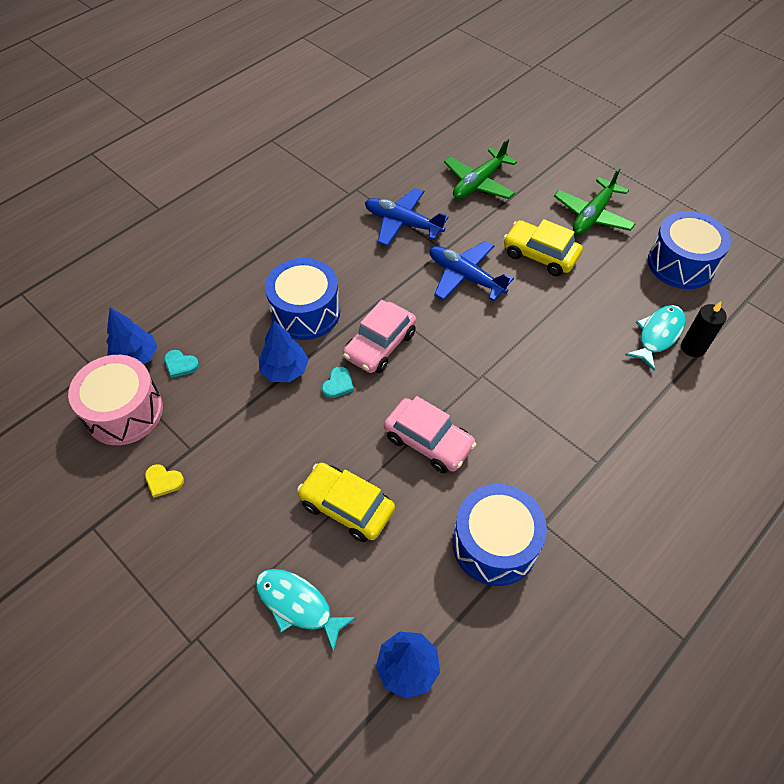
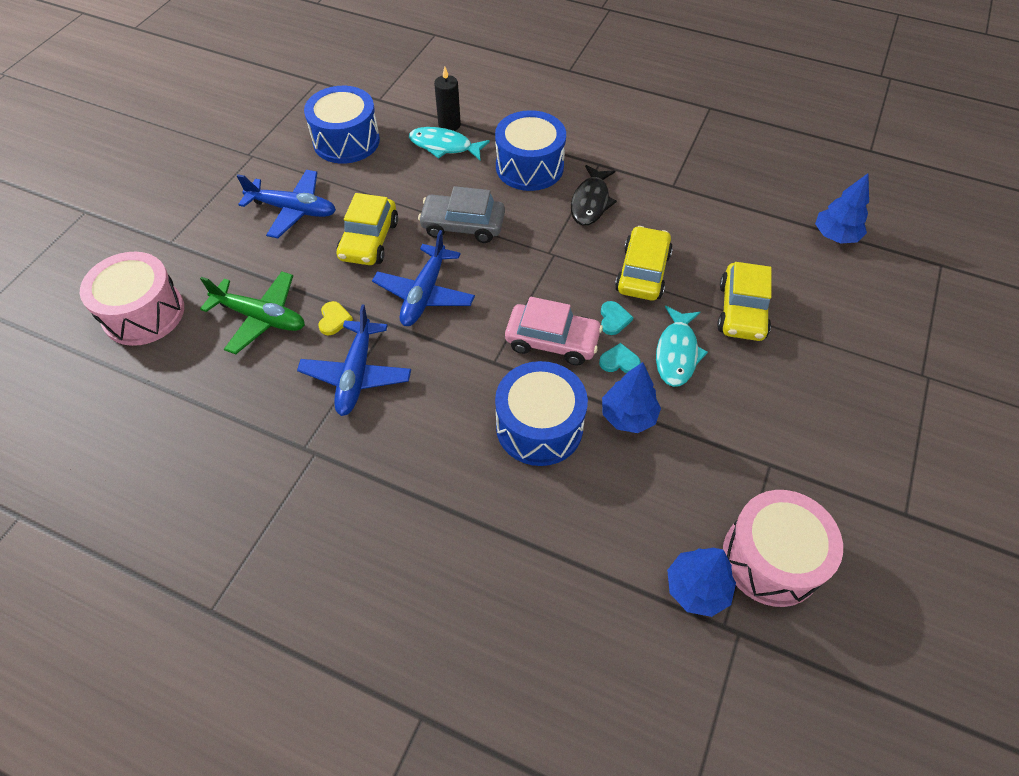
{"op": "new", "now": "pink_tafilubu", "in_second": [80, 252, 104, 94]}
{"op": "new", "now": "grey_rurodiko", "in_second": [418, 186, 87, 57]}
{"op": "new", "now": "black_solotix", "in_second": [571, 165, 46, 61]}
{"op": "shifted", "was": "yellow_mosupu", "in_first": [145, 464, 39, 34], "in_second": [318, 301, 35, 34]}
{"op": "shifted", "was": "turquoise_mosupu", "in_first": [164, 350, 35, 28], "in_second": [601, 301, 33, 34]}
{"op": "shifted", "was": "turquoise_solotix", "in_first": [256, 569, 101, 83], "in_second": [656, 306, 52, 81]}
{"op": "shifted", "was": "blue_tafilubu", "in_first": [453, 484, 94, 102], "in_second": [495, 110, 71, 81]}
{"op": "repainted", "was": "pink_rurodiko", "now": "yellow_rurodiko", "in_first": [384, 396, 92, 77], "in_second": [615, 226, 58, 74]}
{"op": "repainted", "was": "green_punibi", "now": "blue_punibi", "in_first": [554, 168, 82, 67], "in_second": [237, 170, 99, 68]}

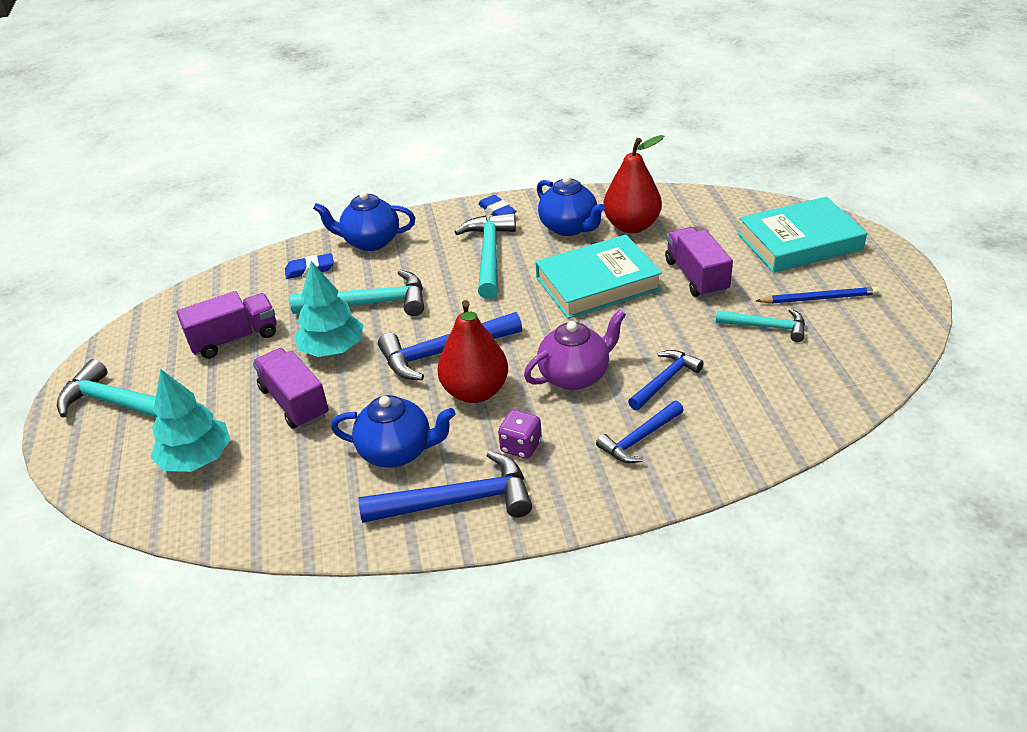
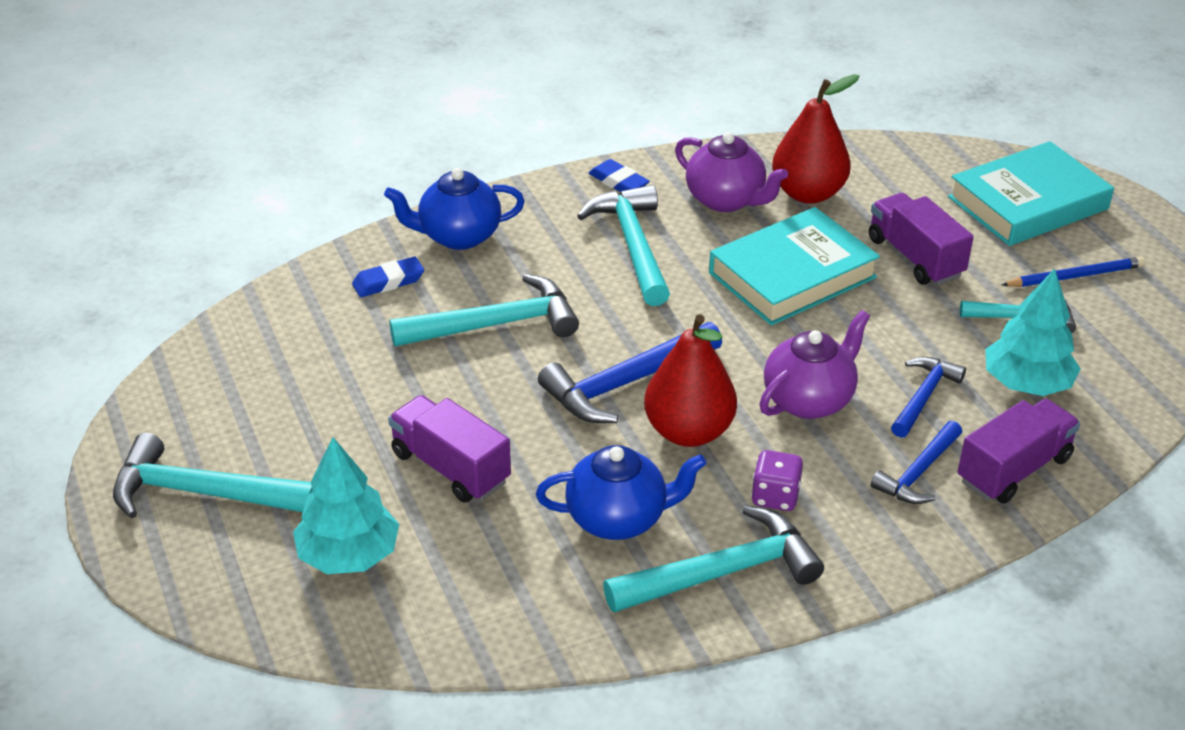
{"op": "shifted", "was": "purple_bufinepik", "in_first": [177, 291, 99, 68], "in_second": [957, 399, 123, 105]}
{"op": "shifted", "was": "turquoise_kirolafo", "in_first": [294, 261, 69, 96], "in_second": [985, 269, 96, 127]}
{"op": "repainted", "was": "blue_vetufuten", "now": "turquoise_vetufuten", "in_first": [358, 451, 174, 72], "in_second": [603, 505, 221, 108]}
{"op": "repainted", "was": "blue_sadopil", "now": "purple_sadopil", "in_first": [537, 176, 68, 60], "in_second": [675, 132, 113, 80]}

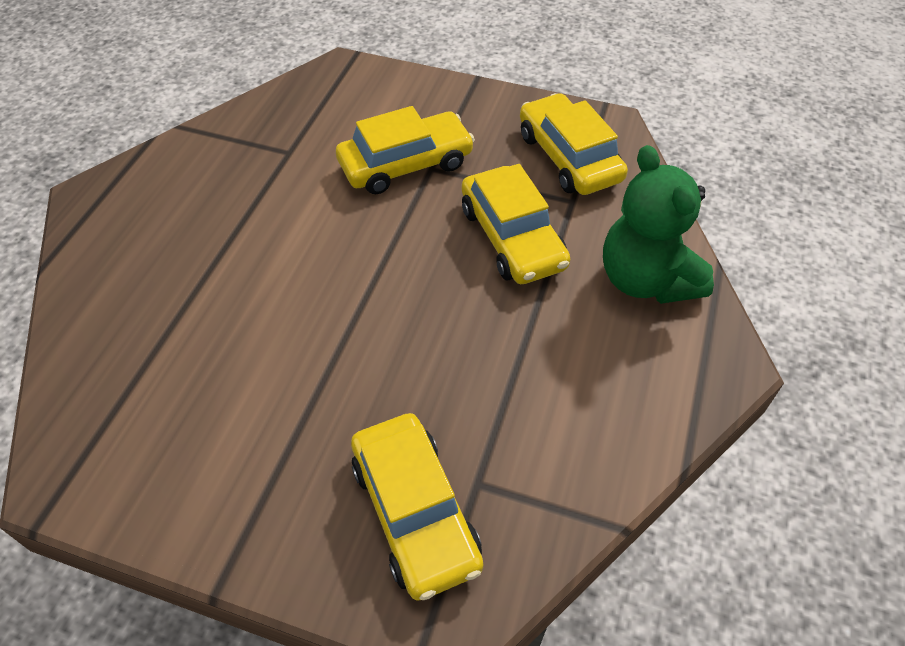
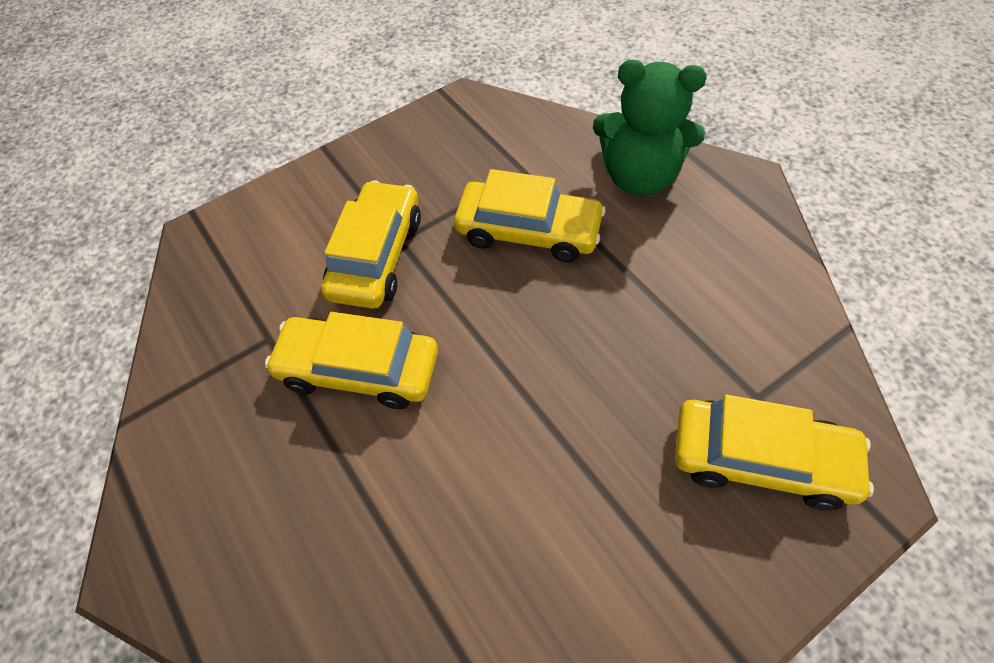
{"op": "shifted", "was": "yellow_rurodiko", "in_first": [520, 93, 108, 102], "in_second": [265, 312, 173, 97]}

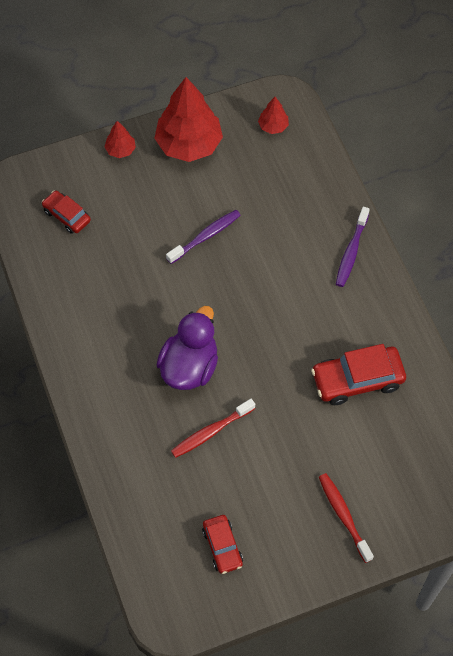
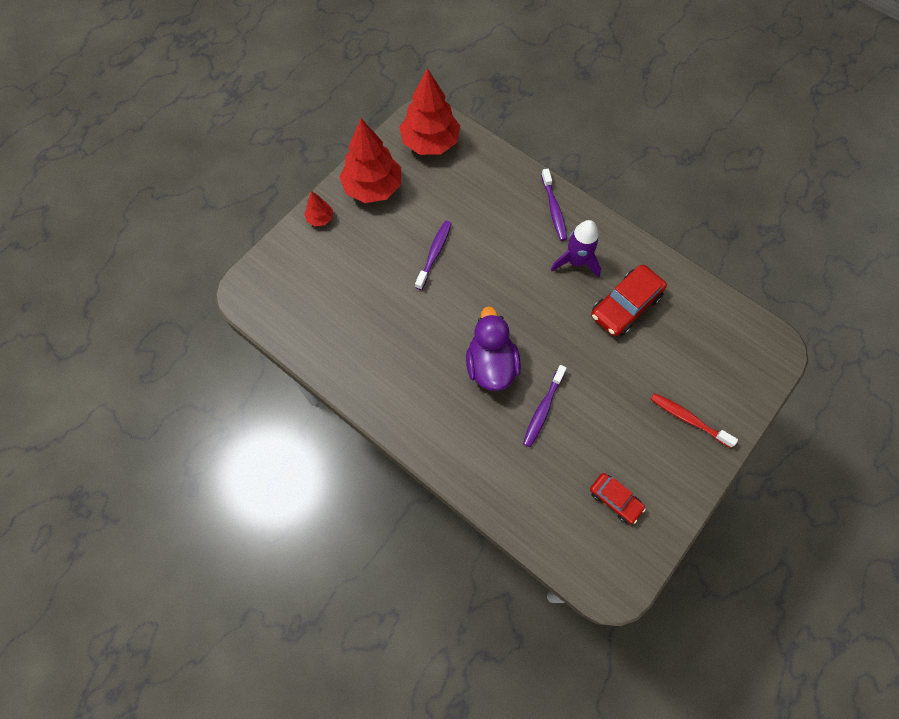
{"op": "gone", "was": "red_rurodiko", "in_first": [42, 191, 49, 43]}
{"op": "new", "now": "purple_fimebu", "in_second": [551, 220, 50, 58]}
{"op": "repainted", "was": "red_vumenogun", "now": "purple_vumenogun", "in_first": [171, 399, 84, 59], "in_second": [523, 365, 44, 82]}
{"op": "scaled", "was": "red_kirolafo", "in_first": [258, 97, 31, 37], "in_second": [400, 68, 60, 87], "ratio": 2.18}

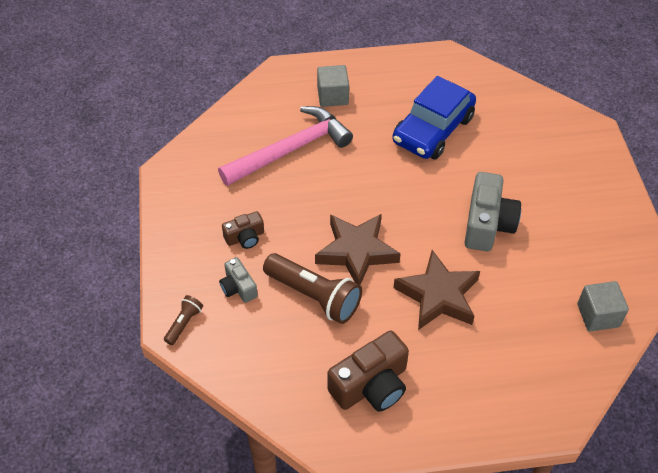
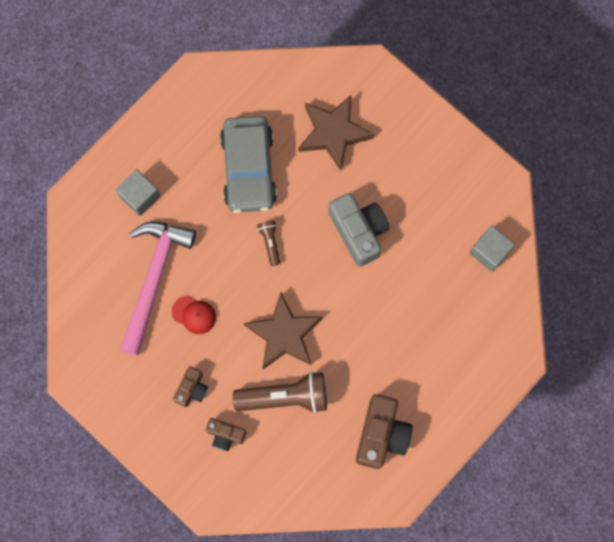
{"op": "new", "now": "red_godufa", "in_second": [172, 295, 44, 39]}
{"op": "shifted", "was": "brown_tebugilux", "in_first": [164, 295, 39, 50], "in_second": [257, 221, 23, 45]}
{"op": "shifted", "was": "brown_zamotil", "in_first": [394, 250, 86, 80], "in_second": [299, 95, 75, 76]}
{"op": "repainted", "was": "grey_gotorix", "now": "brown_gotorix", "in_first": [219, 257, 39, 46], "in_second": [206, 418, 40, 33]}
{"op": "repainted", "was": "blue_rurodiko", "now": "grey_rurodiko", "in_first": [392, 76, 84, 84], "in_second": [220, 116, 57, 97]}

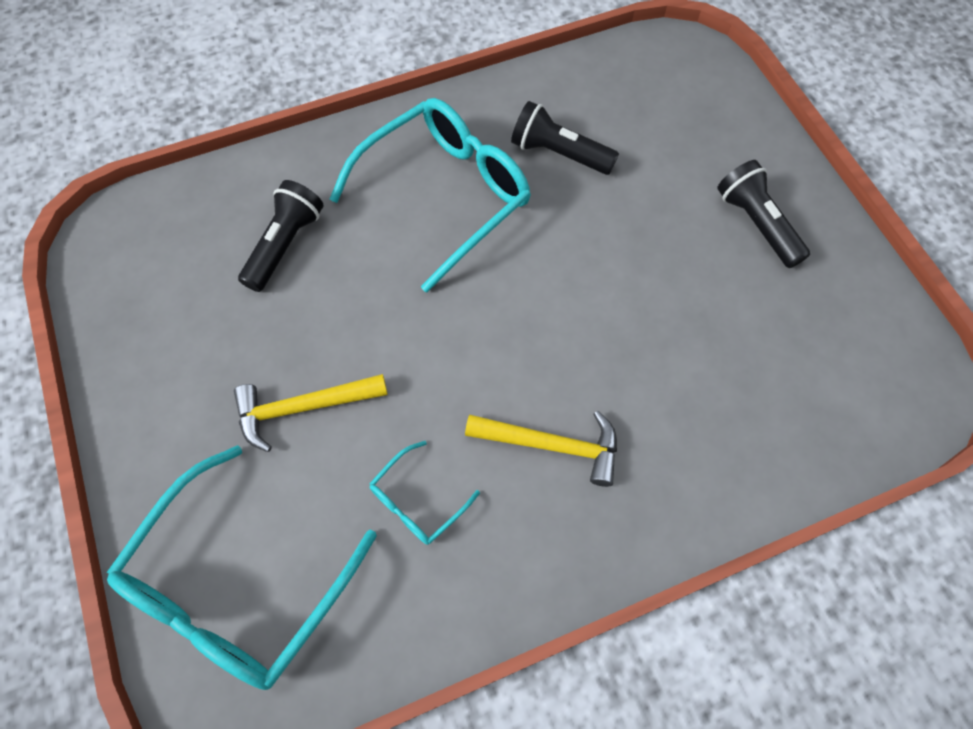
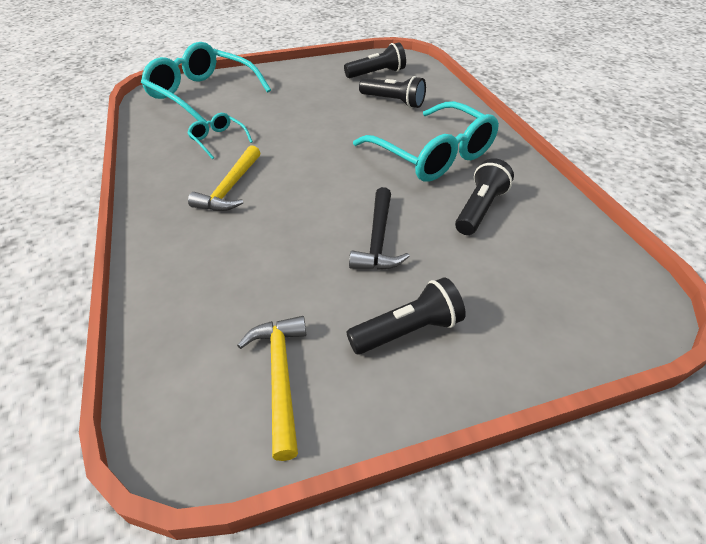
{"op": "new", "now": "black_tebugilux", "in_second": [344, 42, 62, 36]}
{"op": "new", "now": "black_vetufuten", "in_second": [349, 187, 61, 83]}
{"op": "shifted", "was": "yellow_vetufuten", "in_first": [234, 374, 154, 78], "in_second": [237, 316, 69, 145]}

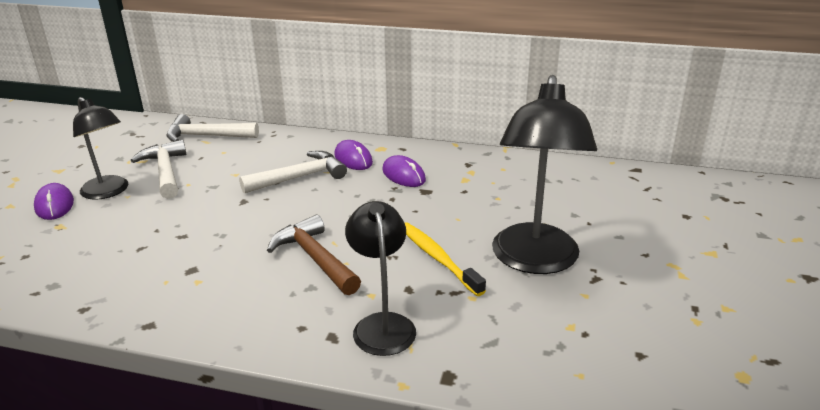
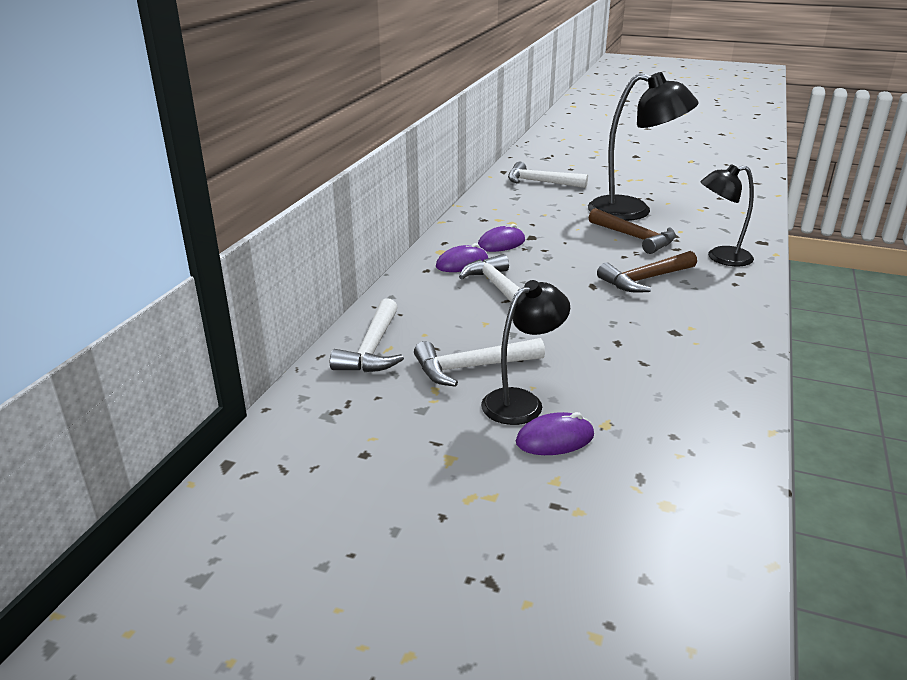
{"op": "new", "now": "white_vetufuten", "in_second": [508, 162, 80, 26]}
{"op": "swapped", "was": "yellow_vumenogun", "now": "brown_vetufuten", "in_first": [405, 222, 81, 74], "in_second": [589, 208, 87, 46]}

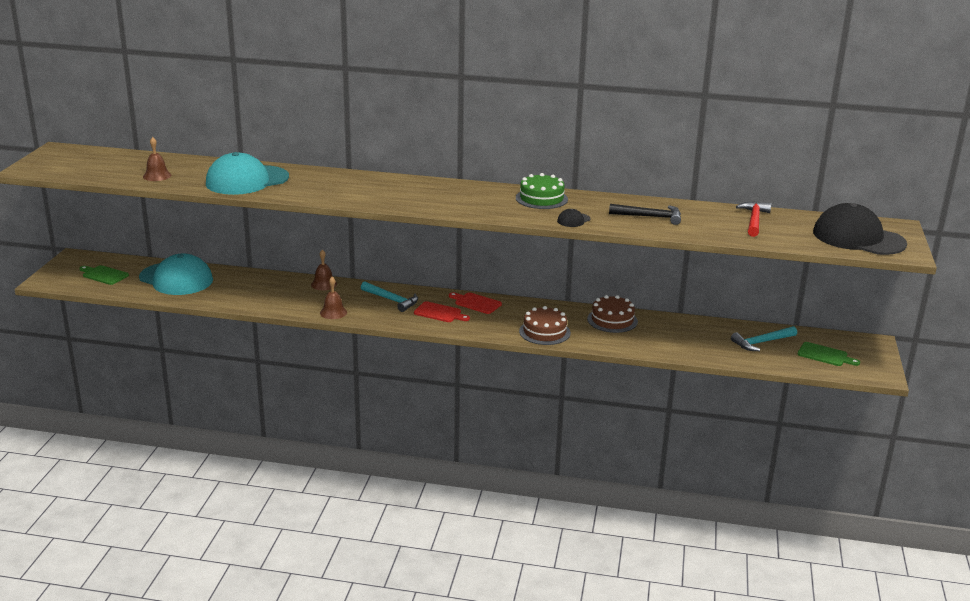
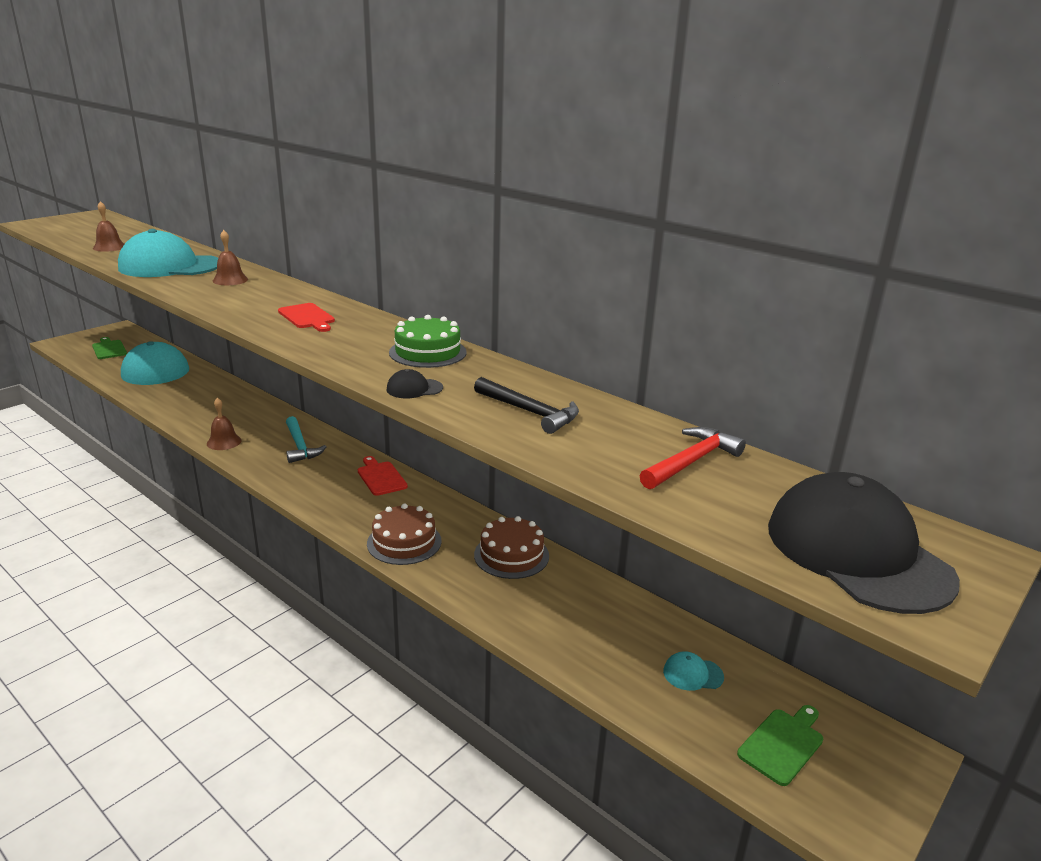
{"op": "shifted", "was": "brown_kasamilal", "in_first": [311, 250, 26, 40], "in_second": [213, 230, 35, 55]}
{"op": "shifted", "was": "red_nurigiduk", "in_first": [414, 301, 56, 21], "in_second": [278, 303, 57, 29]}
{"op": "swapped", "was": "turquoise_vetufuten", "now": "turquoise_godufa", "in_first": [731, 326, 66, 25], "in_second": [663, 651, 61, 40]}
{"op": "rotated", "was": "green_nurigiduk", "in_first": [798, 342, 62, 24], "in_second": [737, 705, 86, 81], "clockwise": -105}

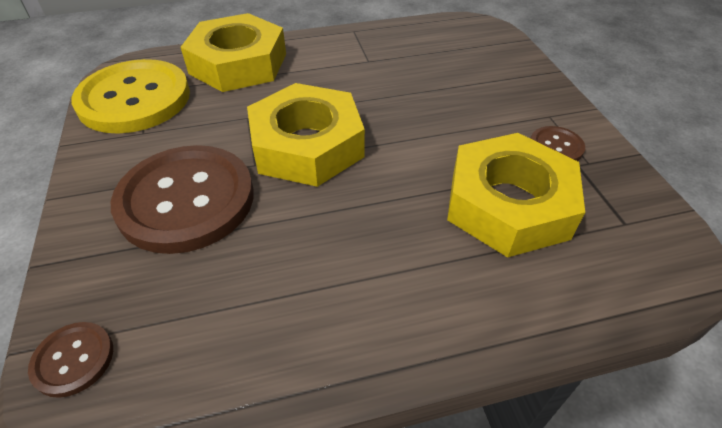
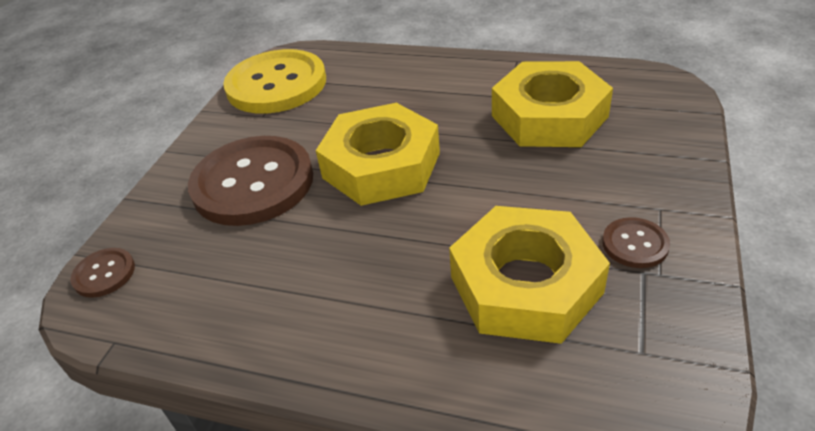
{"op": "shifted", "was": "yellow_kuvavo", "in_first": [181, 13, 105, 79], "in_second": [492, 61, 121, 86]}

